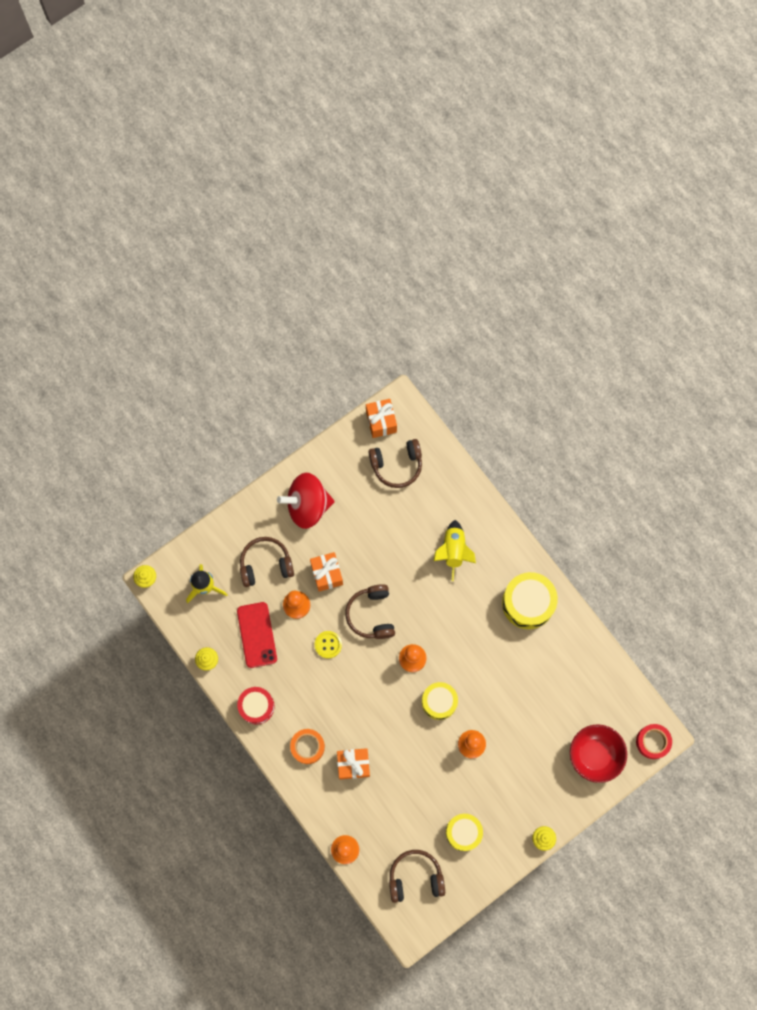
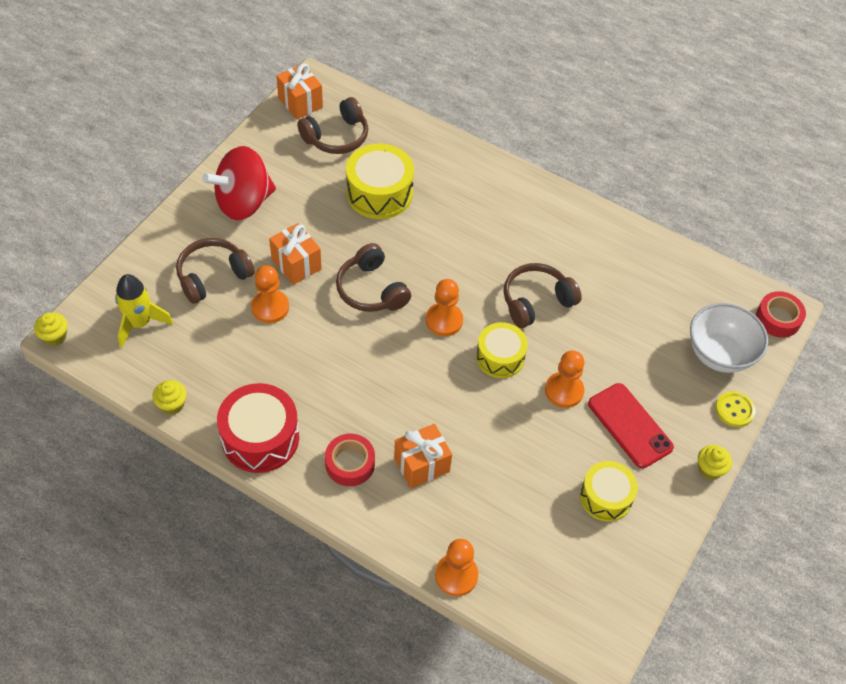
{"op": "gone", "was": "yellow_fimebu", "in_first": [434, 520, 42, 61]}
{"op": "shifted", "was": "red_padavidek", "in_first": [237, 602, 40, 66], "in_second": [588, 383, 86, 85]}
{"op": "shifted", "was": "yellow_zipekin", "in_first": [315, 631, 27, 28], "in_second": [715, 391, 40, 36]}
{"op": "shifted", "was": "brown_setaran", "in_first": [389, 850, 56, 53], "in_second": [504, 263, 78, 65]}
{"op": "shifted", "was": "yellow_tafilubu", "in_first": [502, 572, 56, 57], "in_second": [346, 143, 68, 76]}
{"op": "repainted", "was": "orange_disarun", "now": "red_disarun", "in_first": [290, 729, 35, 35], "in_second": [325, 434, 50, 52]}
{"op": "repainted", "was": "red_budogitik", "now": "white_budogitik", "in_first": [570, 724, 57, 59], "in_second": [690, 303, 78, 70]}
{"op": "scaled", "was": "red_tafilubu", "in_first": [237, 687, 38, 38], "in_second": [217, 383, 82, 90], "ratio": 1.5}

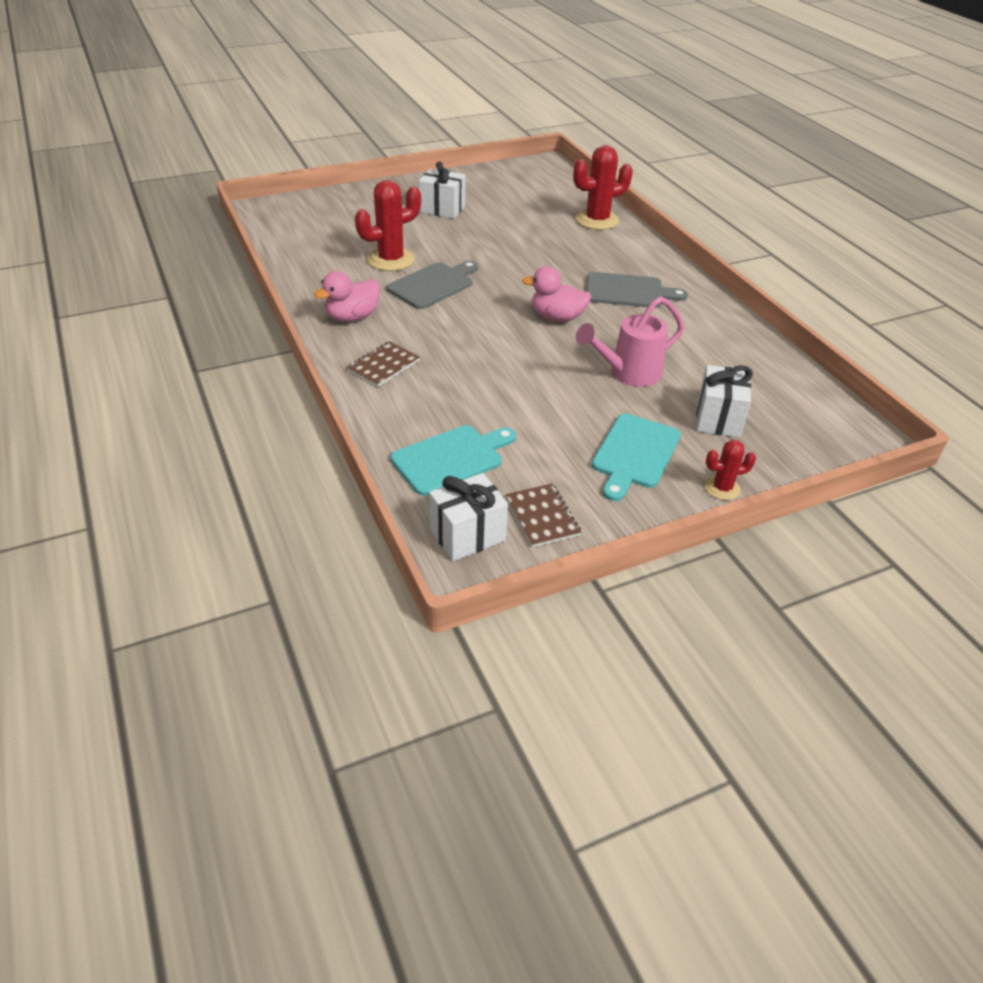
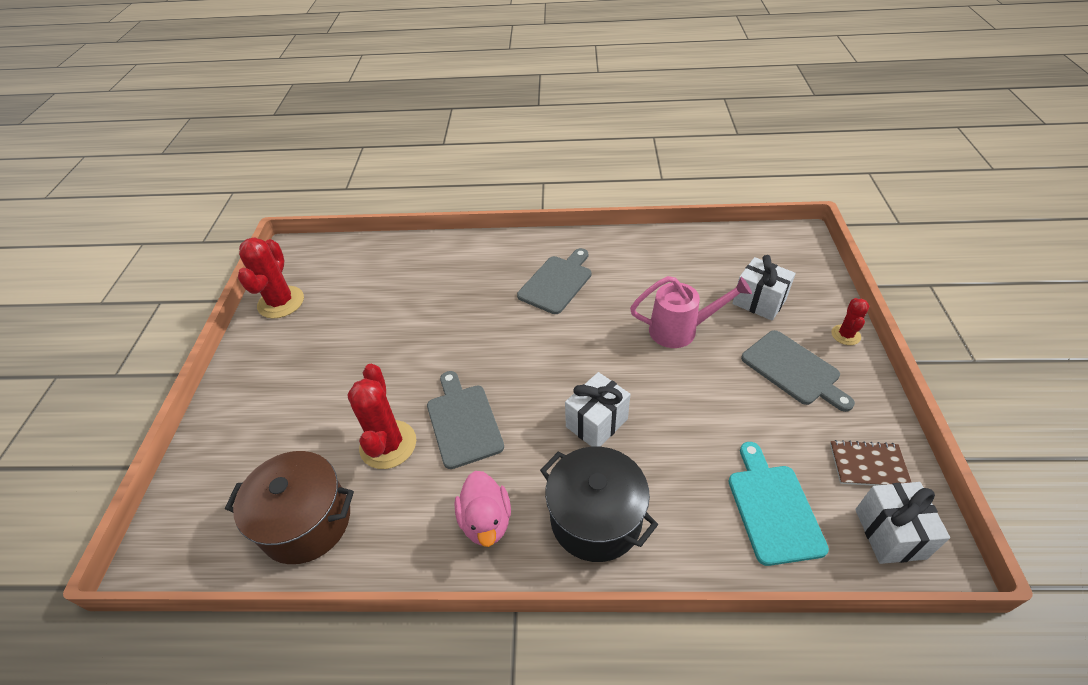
{"op": "gone", "was": "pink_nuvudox", "in_first": [522, 266, 69, 56]}
{"op": "new", "now": "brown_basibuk", "in_second": [225, 451, 129, 113]}
{"op": "shifted", "was": "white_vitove", "in_first": [419, 161, 47, 58], "in_second": [565, 372, 65, 75]}
{"op": "shifted", "was": "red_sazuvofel", "in_first": [573, 145, 60, 85], "in_second": [238, 237, 66, 82]}
{"op": "swapped", "was": "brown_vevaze", "now": "black_basibuk", "in_first": [347, 341, 73, 46], "in_second": [540, 447, 118, 115]}
{"op": "repainted", "was": "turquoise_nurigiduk", "now": "grey_nurigiduk", "in_first": [592, 414, 89, 87], "in_second": [741, 330, 114, 82]}
{"op": "rotated", "was": "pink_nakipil", "in_first": [576, 296, 108, 91], "in_second": [630, 276, 122, 72], "clockwise": -90}

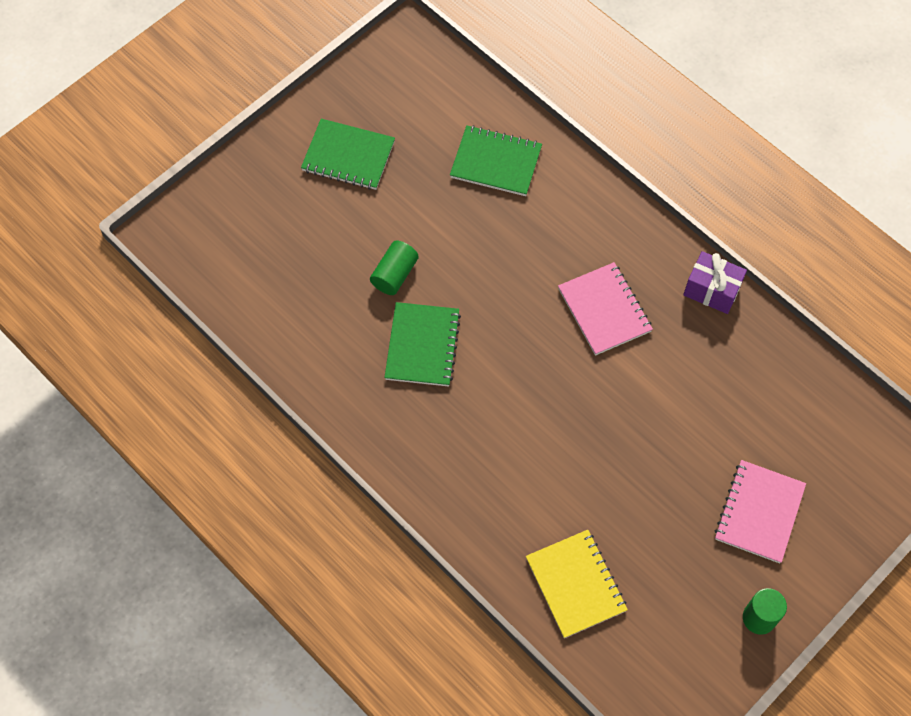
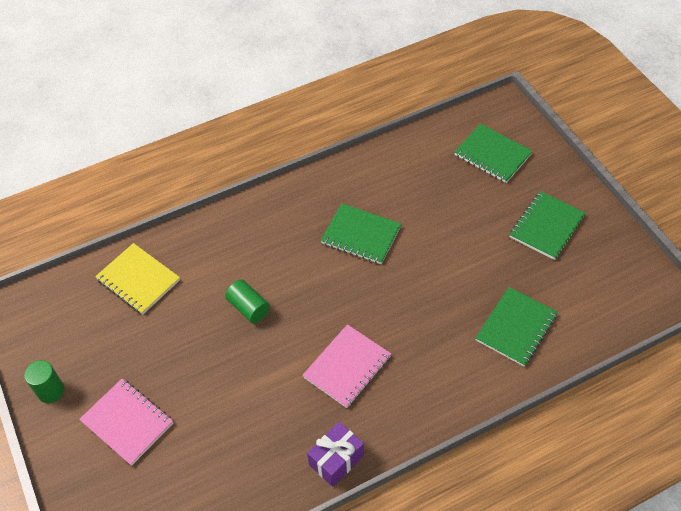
{"op": "new", "now": "green_vevaze", "in_second": [454, 124, 79, 59]}
{"op": "shifted", "was": "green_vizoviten", "in_first": [370, 241, 49, 54], "in_second": [225, 279, 45, 44]}
{"op": "rotated", "was": "yellow_vevaze", "in_first": [526, 530, 102, 108], "in_second": [95, 243, 85, 71], "clockwise": 45}
{"op": "rotated", "was": "pink_vevaze", "in_first": [558, 262, 95, 94], "in_second": [302, 324, 89, 84], "clockwise": -45}

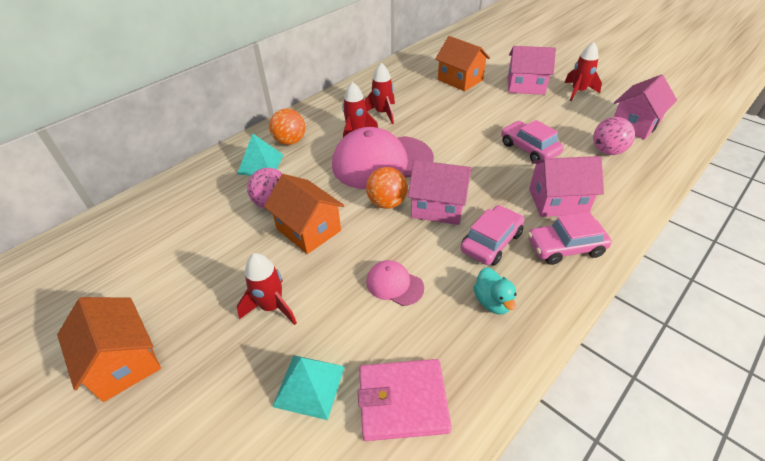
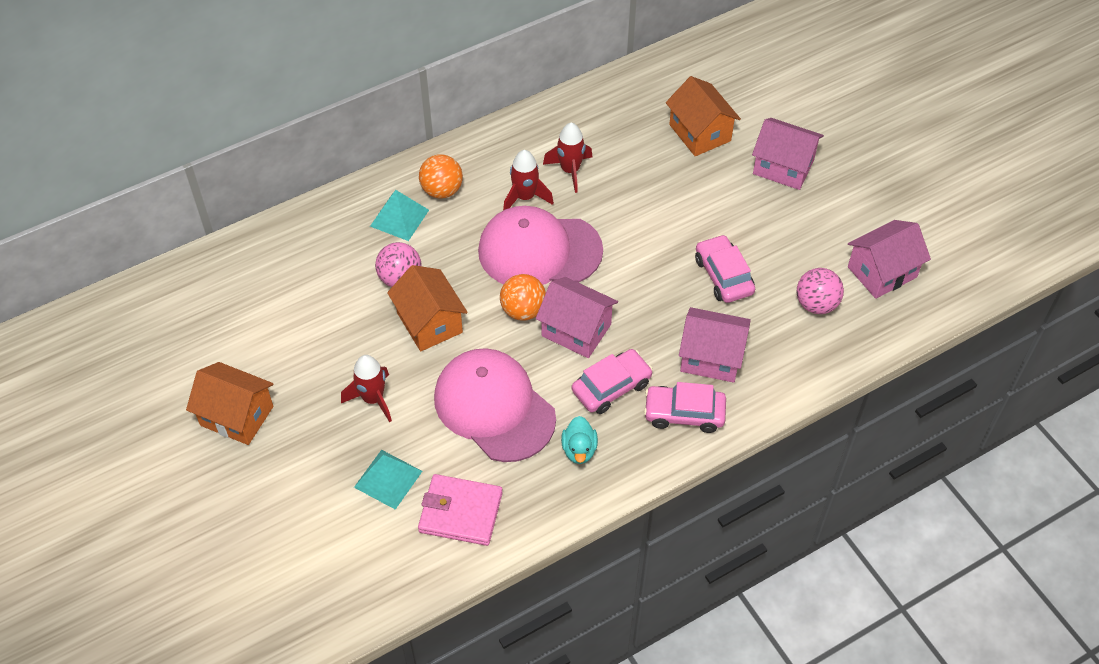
{"op": "gone", "was": "red_fimebu", "in_first": [564, 42, 38, 59]}
{"op": "rotated", "was": "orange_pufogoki", "in_first": [57, 297, 104, 105], "in_second": [186, 362, 87, 83], "clockwise": -45}
{"op": "scaled", "was": "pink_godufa", "in_first": [366, 260, 58, 46], "in_second": [434, 348, 122, 114], "ratio": 2.22}

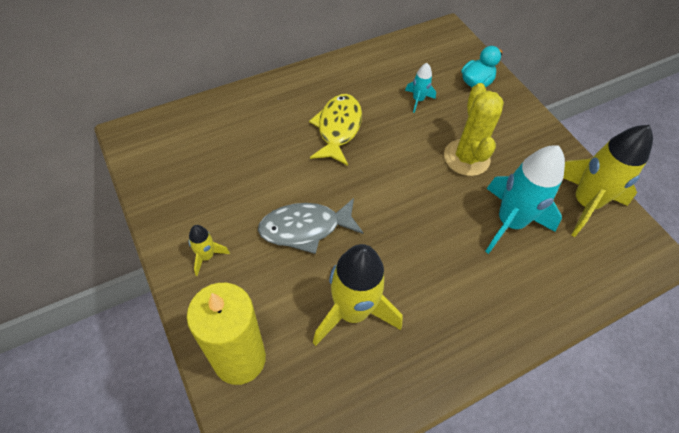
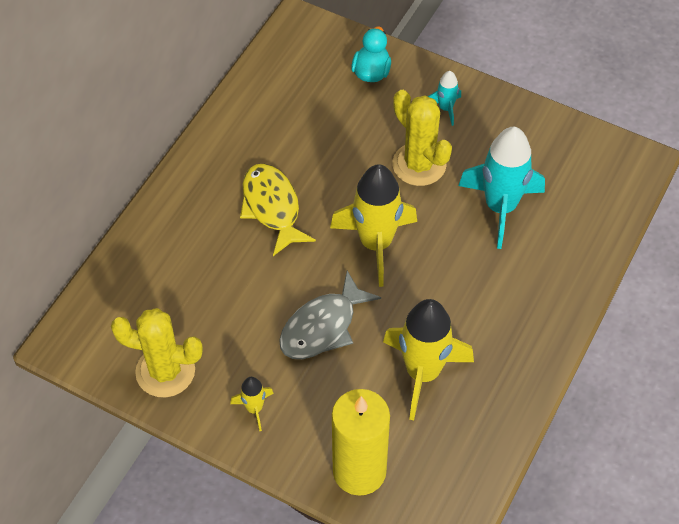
{"op": "new", "now": "yellow_sazuvofel", "in_second": [111, 308, 92, 89]}
{"op": "shifted", "was": "turquoise_fimebu", "in_first": [405, 63, 31, 50], "in_second": [428, 71, 33, 55]}
{"op": "shifted", "was": "yellow_fimebu", "in_first": [563, 125, 90, 112], "in_second": [330, 164, 87, 123]}

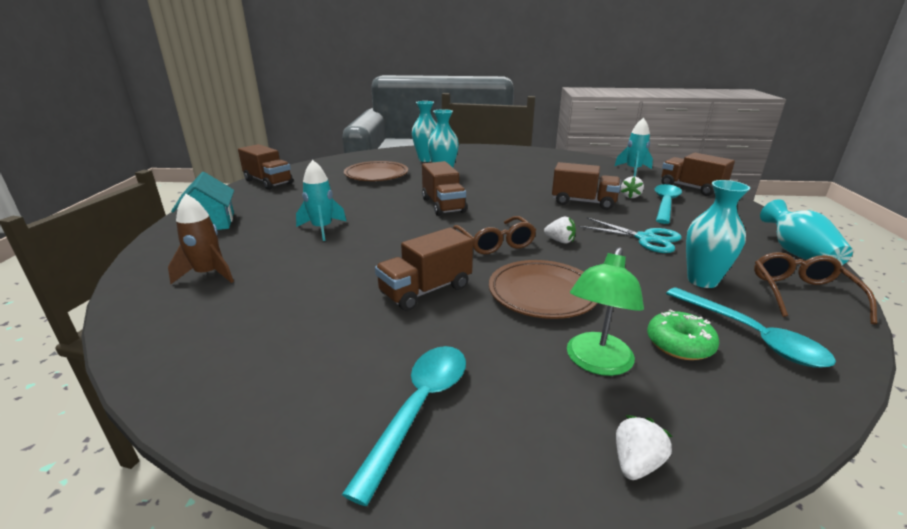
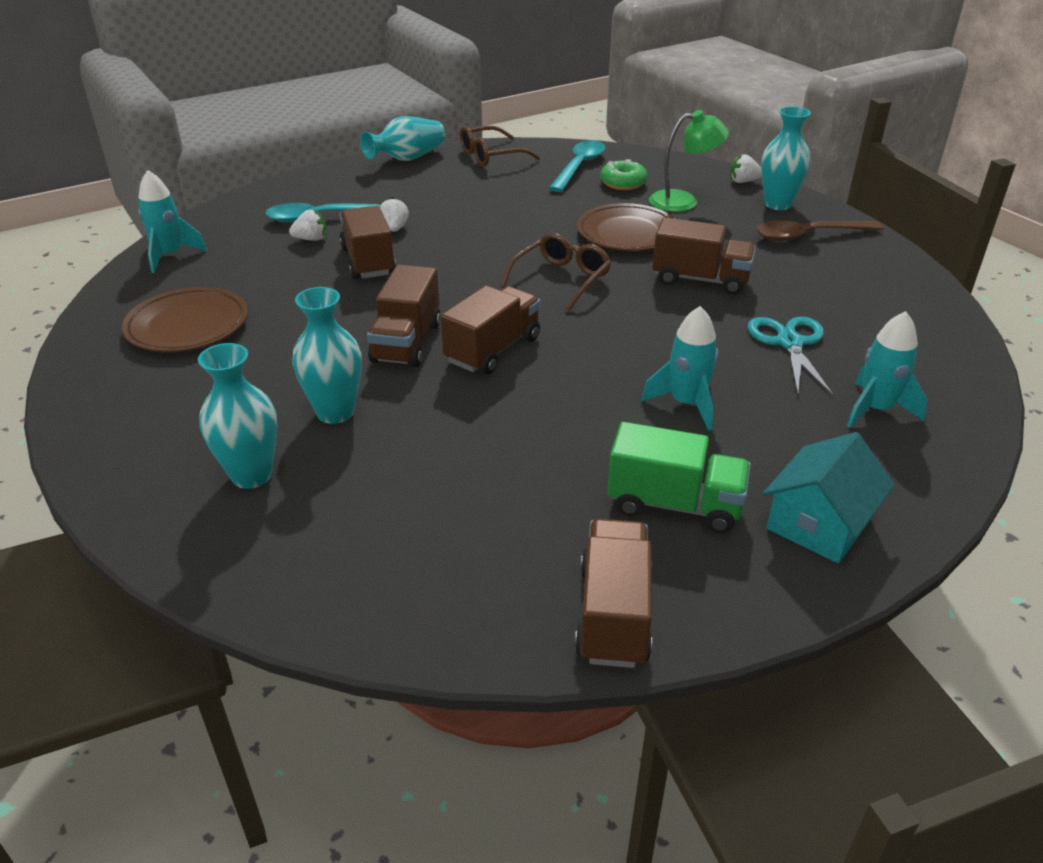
{"op": "new", "now": "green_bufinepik", "in_second": [607, 422, 144, 111]}
{"op": "shifted", "was": "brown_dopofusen", "in_first": [344, 161, 64, 20], "in_second": [122, 287, 126, 65]}
{"op": "shifted", "was": "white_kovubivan", "in_first": [544, 216, 32, 27], "in_second": [379, 197, 30, 35]}
{"op": "shifted", "was": "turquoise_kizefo", "in_first": [579, 218, 103, 35], "in_second": [748, 317, 86, 80]}
{"op": "shifted", "was": "brown_bufinepik", "in_first": [662, 153, 73, 43], "in_second": [367, 265, 74, 102]}
{"op": "shifted", "was": "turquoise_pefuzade", "in_first": [686, 180, 64, 108], "in_second": [761, 106, 50, 104]}
{"op": "repainted", "was": "brown_fimebu", "now": "turquoise_fimebu", "in_first": [168, 194, 66, 90], "in_second": [847, 311, 80, 117]}
{"op": "repainted", "was": "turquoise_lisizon", "now": "brown_lisizon", "in_first": [342, 346, 124, 160], "in_second": [756, 220, 127, 21]}

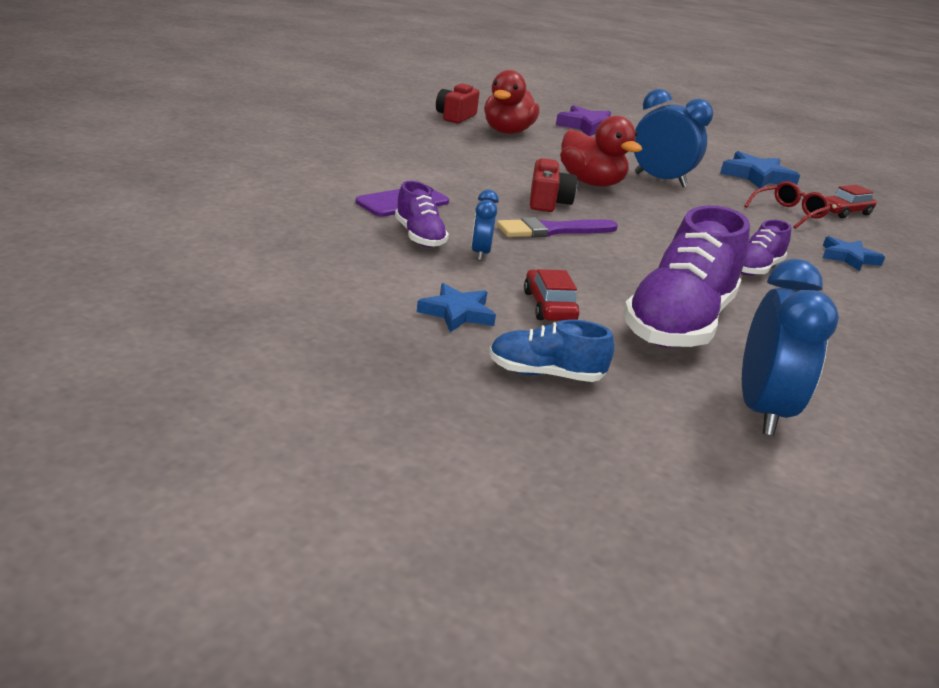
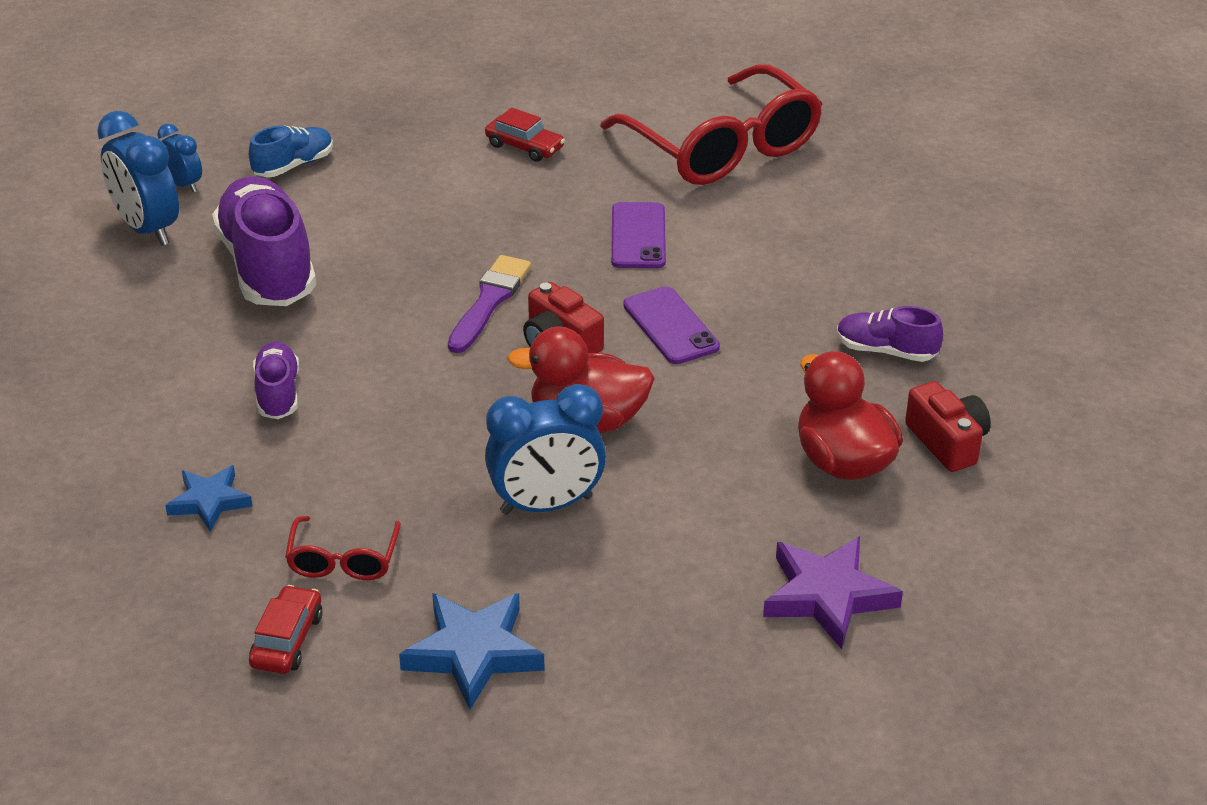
{"op": "gone", "was": "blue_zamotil", "in_first": [417, 283, 79, 49]}
{"op": "new", "now": "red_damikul", "in_second": [600, 64, 222, 121]}
{"op": "new", "now": "purple_padavidek", "in_second": [623, 286, 97, 78]}
{"op": "shifted", "was": "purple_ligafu", "in_first": [395, 181, 54, 67], "in_second": [837, 306, 106, 56]}
{"op": "shifted", "was": "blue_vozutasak", "in_first": [471, 190, 28, 71], "in_second": [157, 124, 45, 69]}
{"op": "shifted", "was": "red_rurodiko", "in_first": [524, 269, 56, 52], "in_second": [485, 107, 80, 55]}

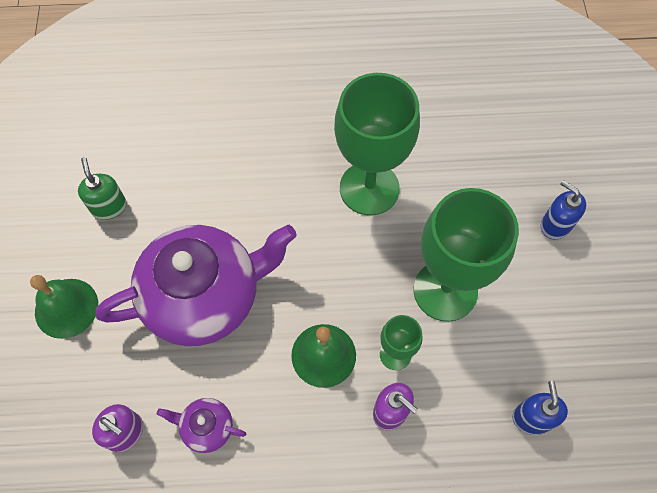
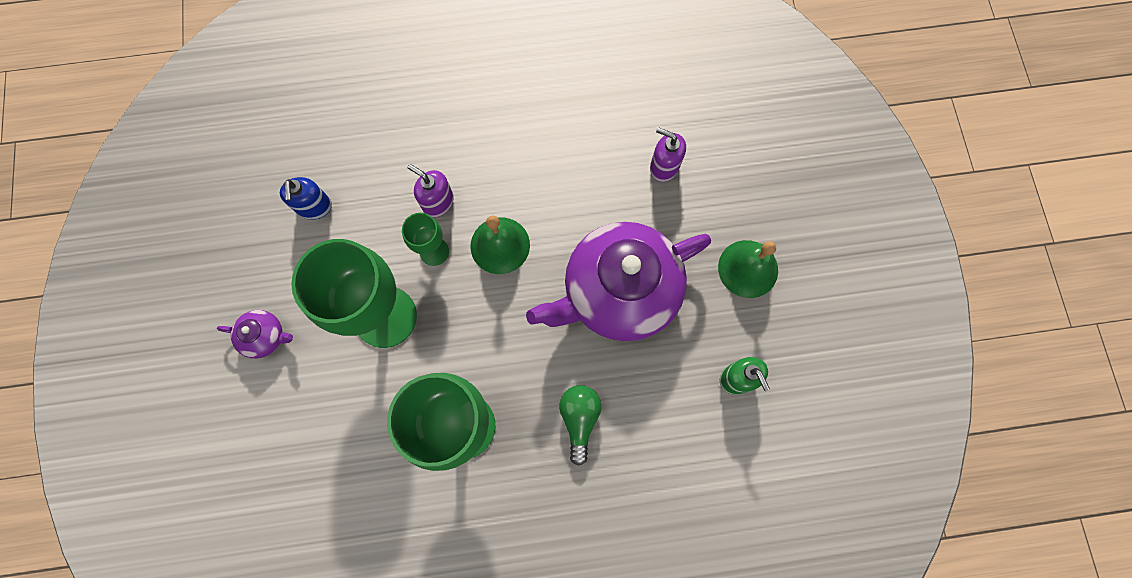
{"op": "gone", "was": "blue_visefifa", "in_first": [541, 180, 45, 60]}
{"op": "new", "now": "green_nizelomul", "in_second": [559, 385, 42, 81]}
{"op": "shifted", "was": "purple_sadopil", "in_first": [157, 398, 89, 55], "in_second": [217, 310, 76, 48]}

